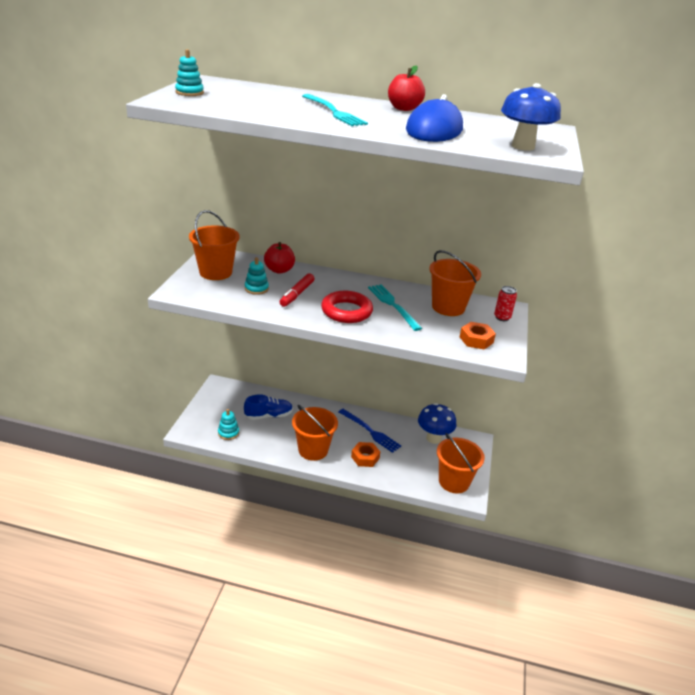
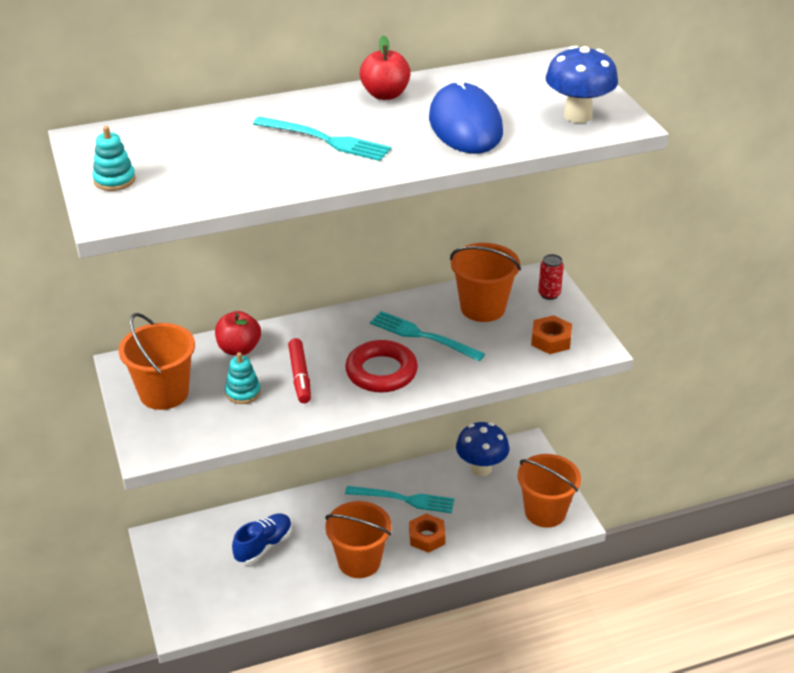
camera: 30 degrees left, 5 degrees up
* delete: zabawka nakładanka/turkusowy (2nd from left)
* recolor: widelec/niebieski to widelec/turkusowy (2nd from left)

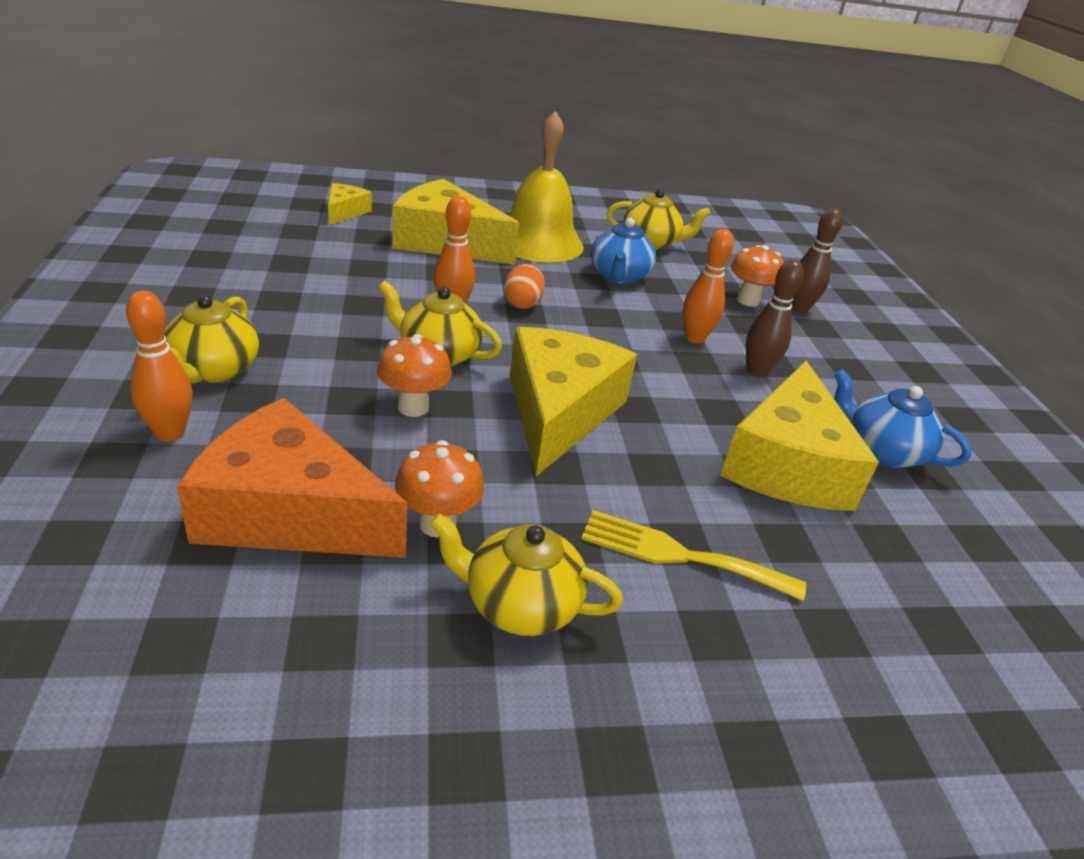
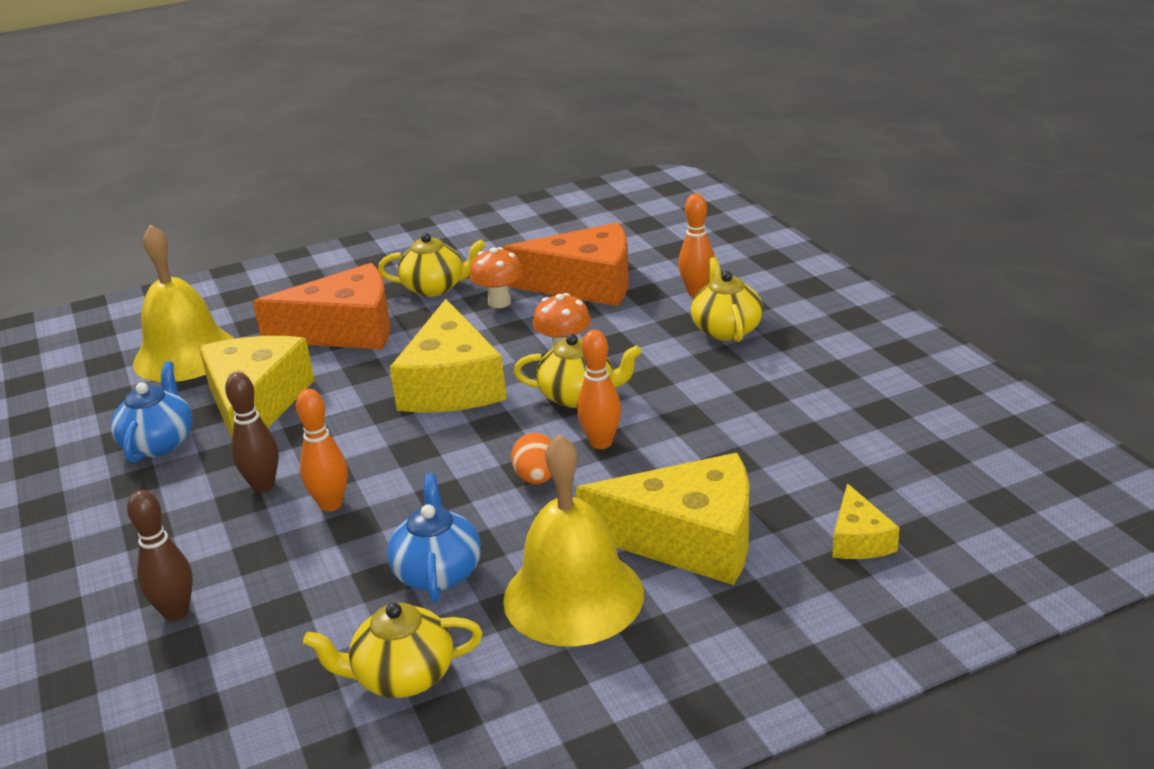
camera: 170 degrees right, 5 degrees down
* replace: widelec/żółty to ser/pomarańczowy (1st from left)
* delete: grzyb/pomarańczowy (3rd from left)
* rotate: imbryk/niebieski (2nd from left in the first image) 105 degrees counterclockwise
* insert: dzwonek/żółty (1st from left)

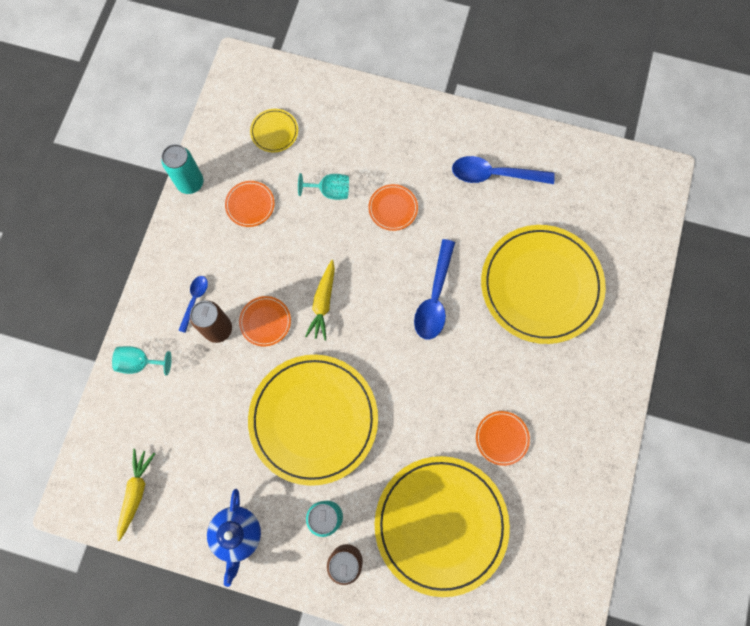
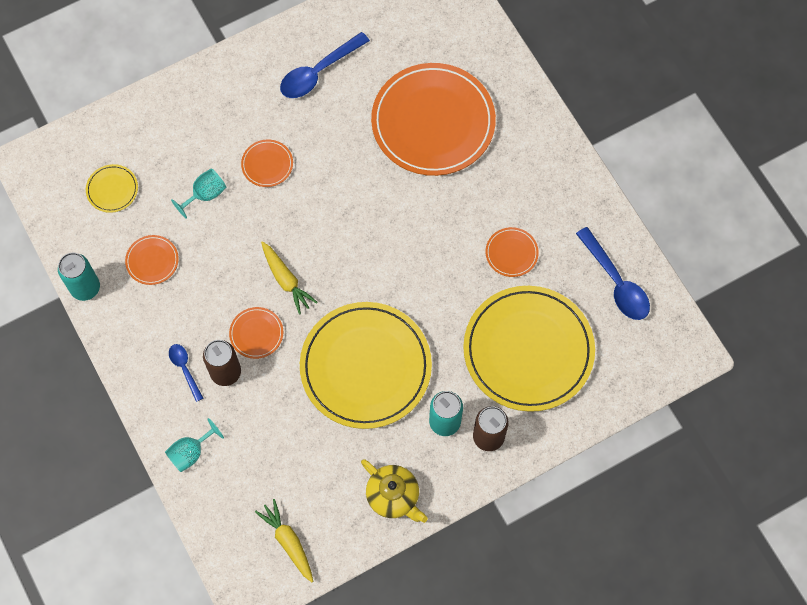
camera: 45 degrees left, 5 degrees down
* recolor: imbryk/niebieski to imbryk/żółty
* move: łyżka/niebieski (2nd from left in the first image) to łyżka/niebieski (3rd from left)
* recolor: talerz/żółty (4th from left) to talerz/pomarańczowy (4th from left)

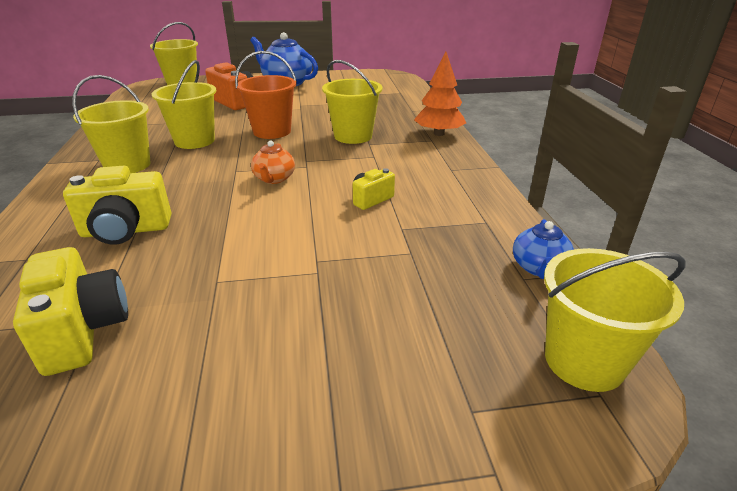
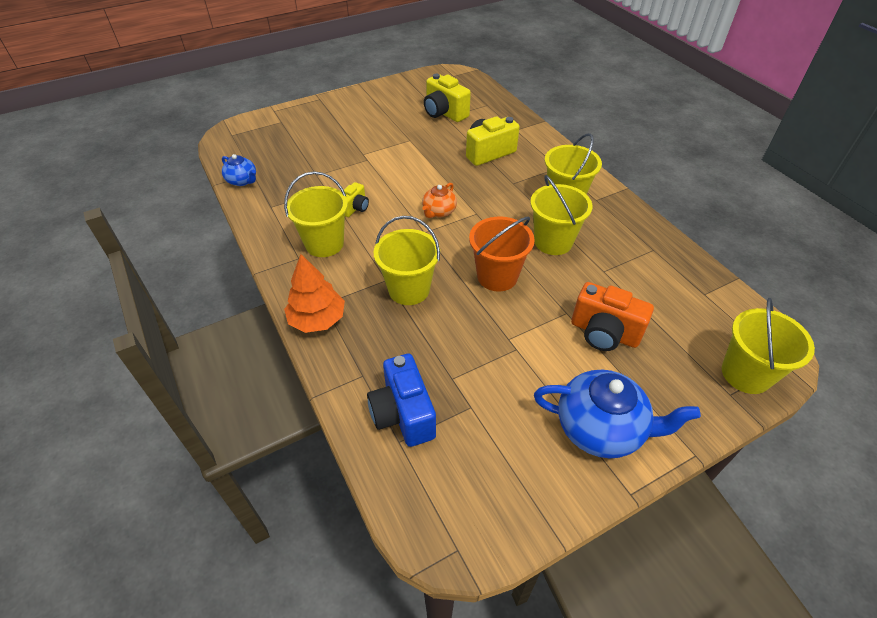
camera: 160 degrees right, 15 degrees up
* rotate: imbryk/pomarańczowy 135 degrees counterclockwise
* rotate: imbryk/niebieski (2nd from left in the first image) 135 degrees clockwise
* move: wiadro/żółty (5th from left in the first image) to wiadro/żółty (1st from left)
* insert: aparat fotograficzny/niebieski

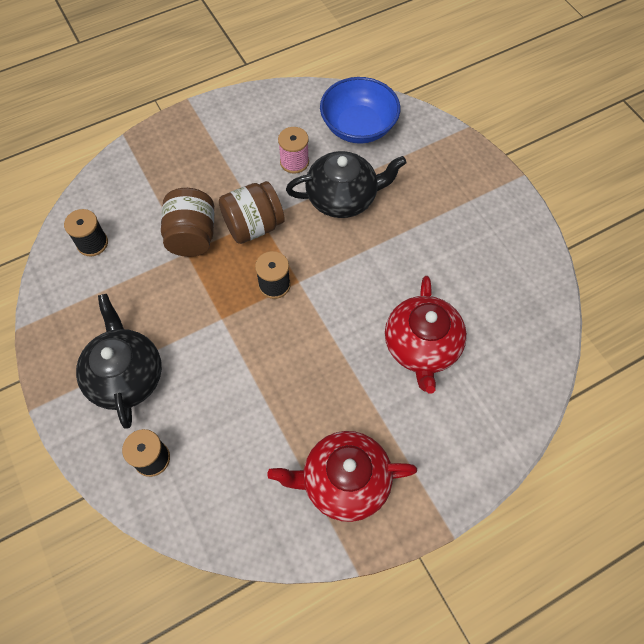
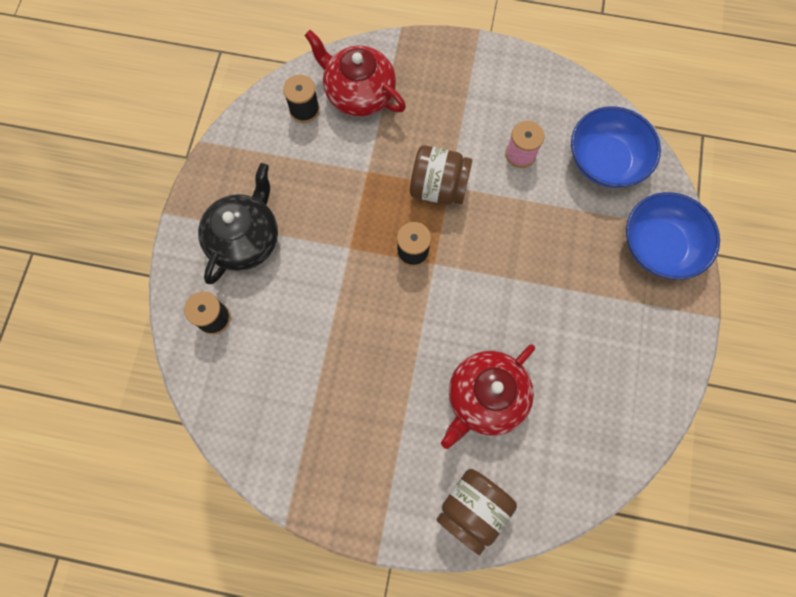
camera: 40 degrees right, 10 degrees up
* move: słoik/brązowy (1st from left in the first image) to słoik/brązowy (2nd from left)
* move: imbryk/czerwony (1st from left)
* delete: imbryk/czarny (2nd from left)
* insert: miska/niebieski (2nd from left)

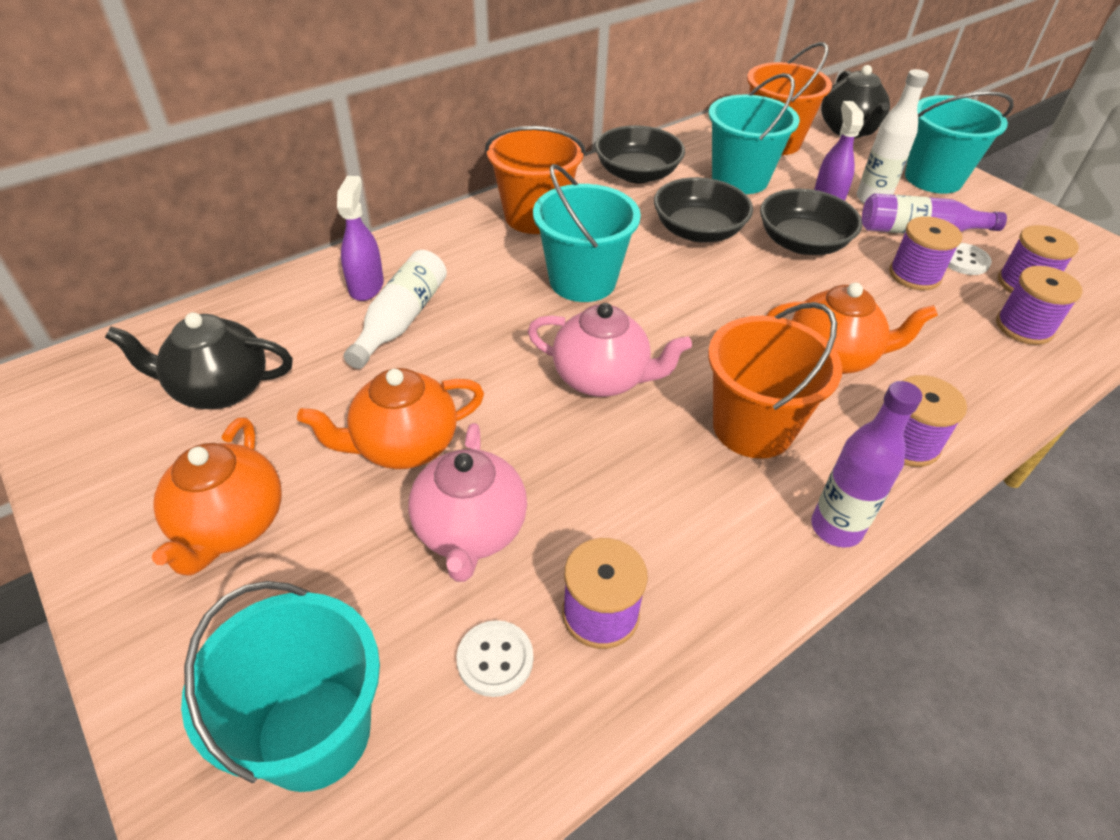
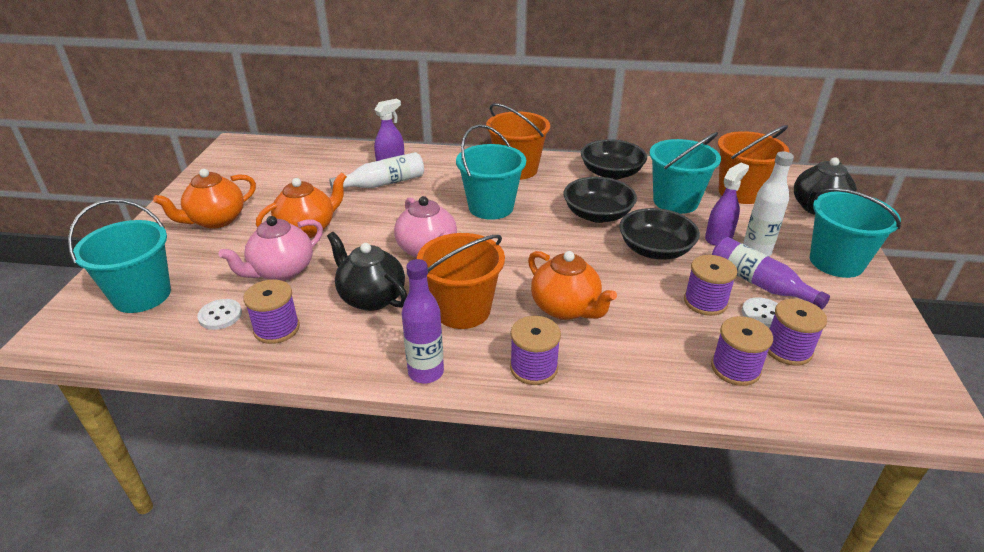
camera: 45 degrees right, 10 degrees down
* move: imbryk/czarny (1st from left)
* rotate: imbryk/pomarańczowy (2nd from left) 120 degrees clockwise

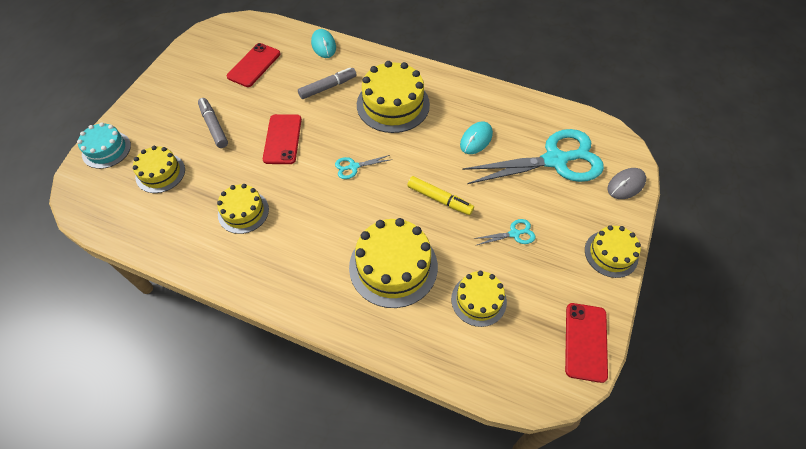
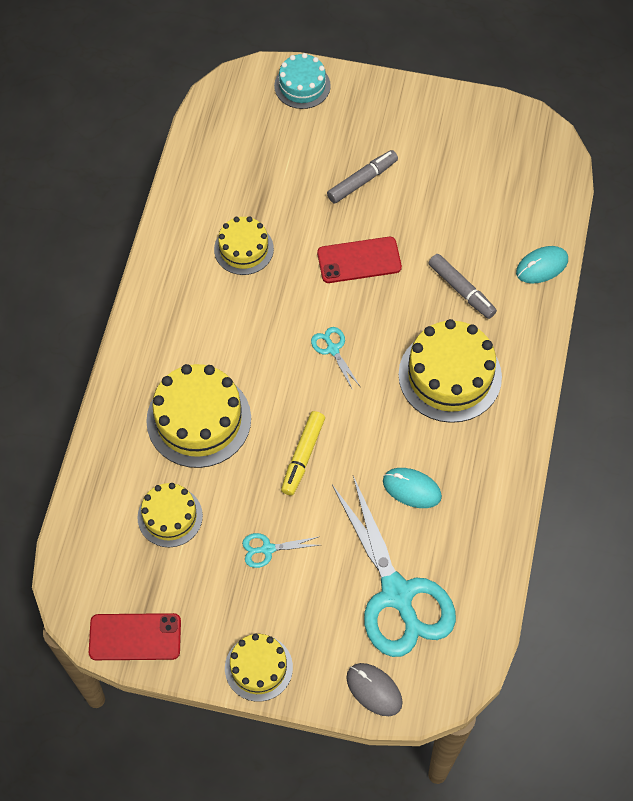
camera: 80 degrees right, 5 degrees up
* delete: tort/żółty (1st from left)
* delete: telefon/czerwony (1st from left)
* rotate: nożyczki/turkusowy (2nd from left in the first image) 105 degrees clockwise

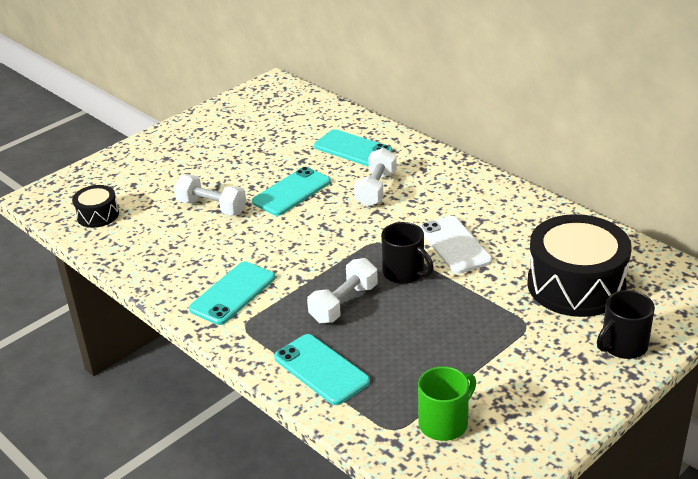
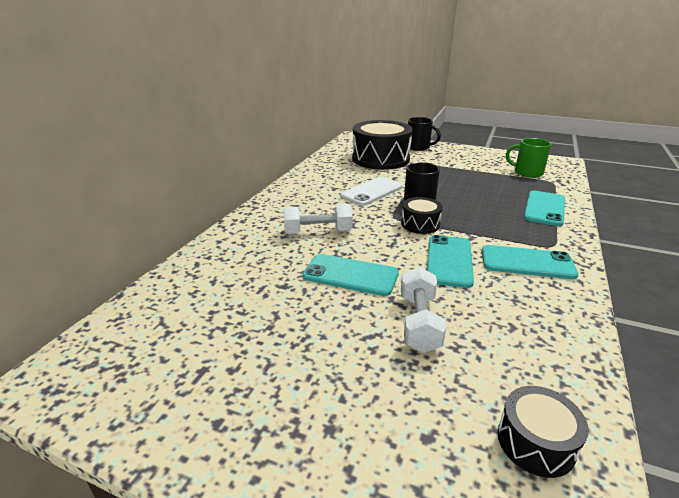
camera: 115 degrees left, 5 degrees down
* delete: hantel/biały (2nd from left)
* move: telefon/turkusowy (4th from left in the first image) to telefon/turkusowy (2nd from left)
* insert: bęben/czarny (2nd from left)

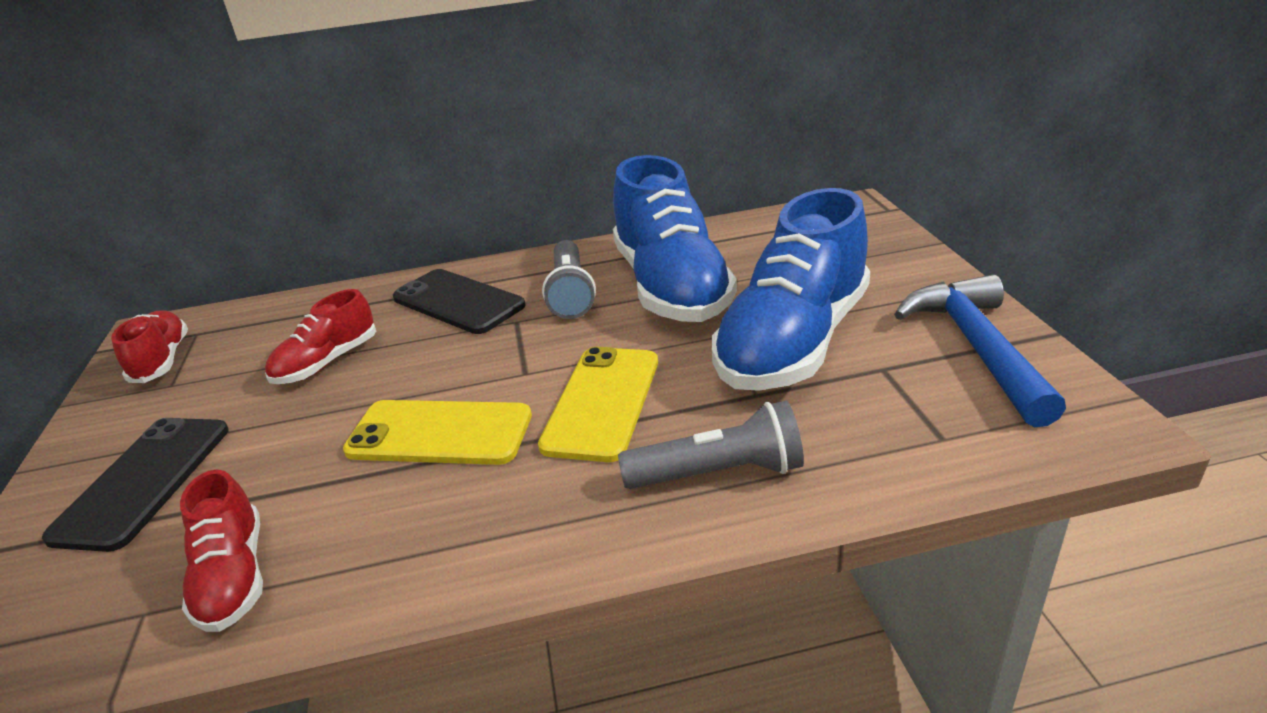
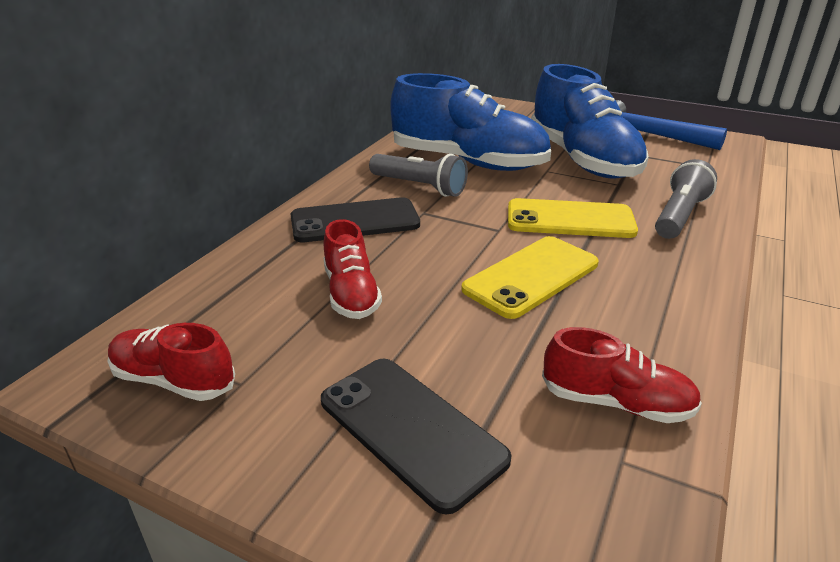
camera: 55 degrees left, 0 degrees up
* rotate: telefon/żółty (2nd from left) 45 degrees counterclockwise

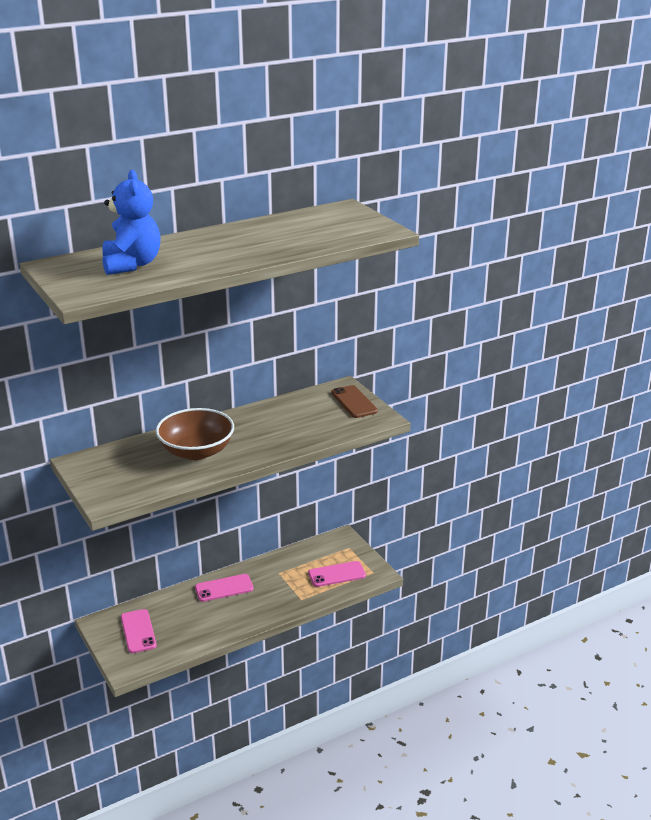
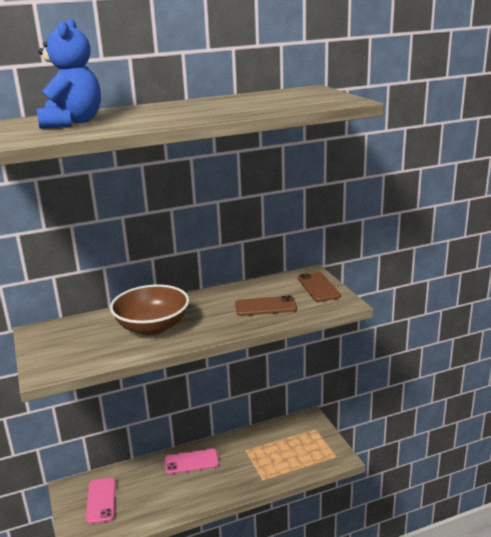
camera: 10 degrees right, 5 degrees down
* delete: telefon/różowy (3rd from left)
* insert: telefon/brązowy (1st from left)

